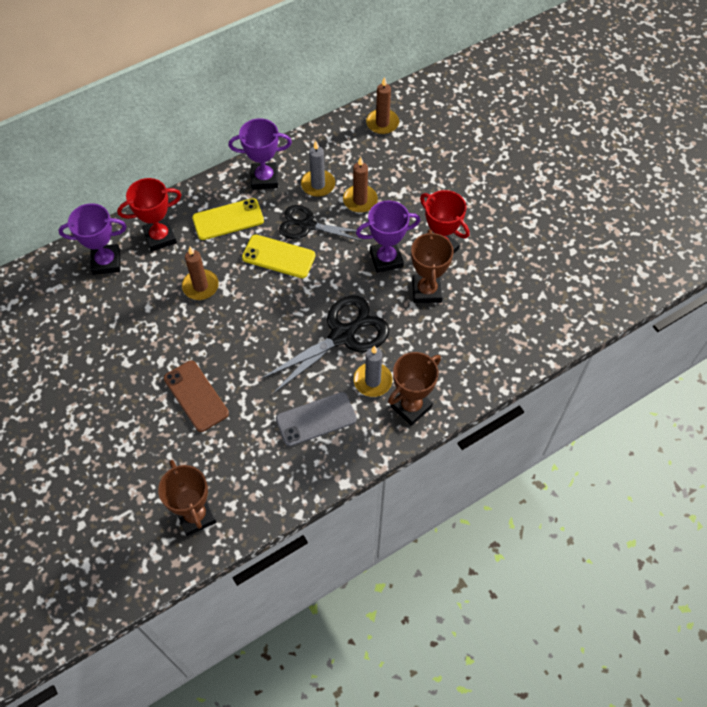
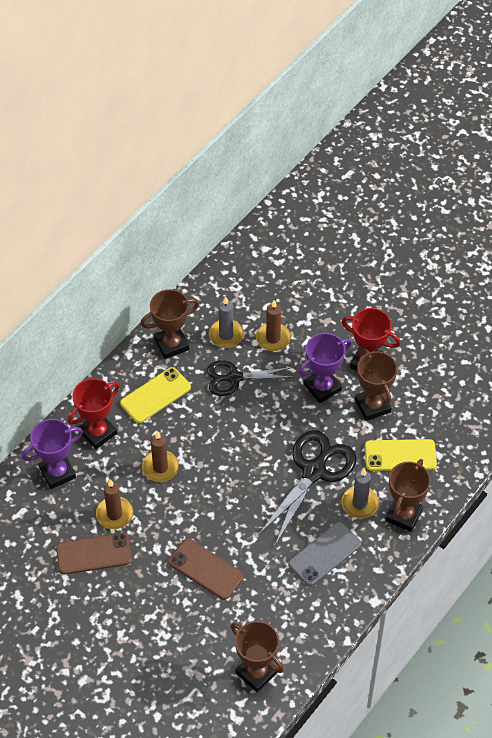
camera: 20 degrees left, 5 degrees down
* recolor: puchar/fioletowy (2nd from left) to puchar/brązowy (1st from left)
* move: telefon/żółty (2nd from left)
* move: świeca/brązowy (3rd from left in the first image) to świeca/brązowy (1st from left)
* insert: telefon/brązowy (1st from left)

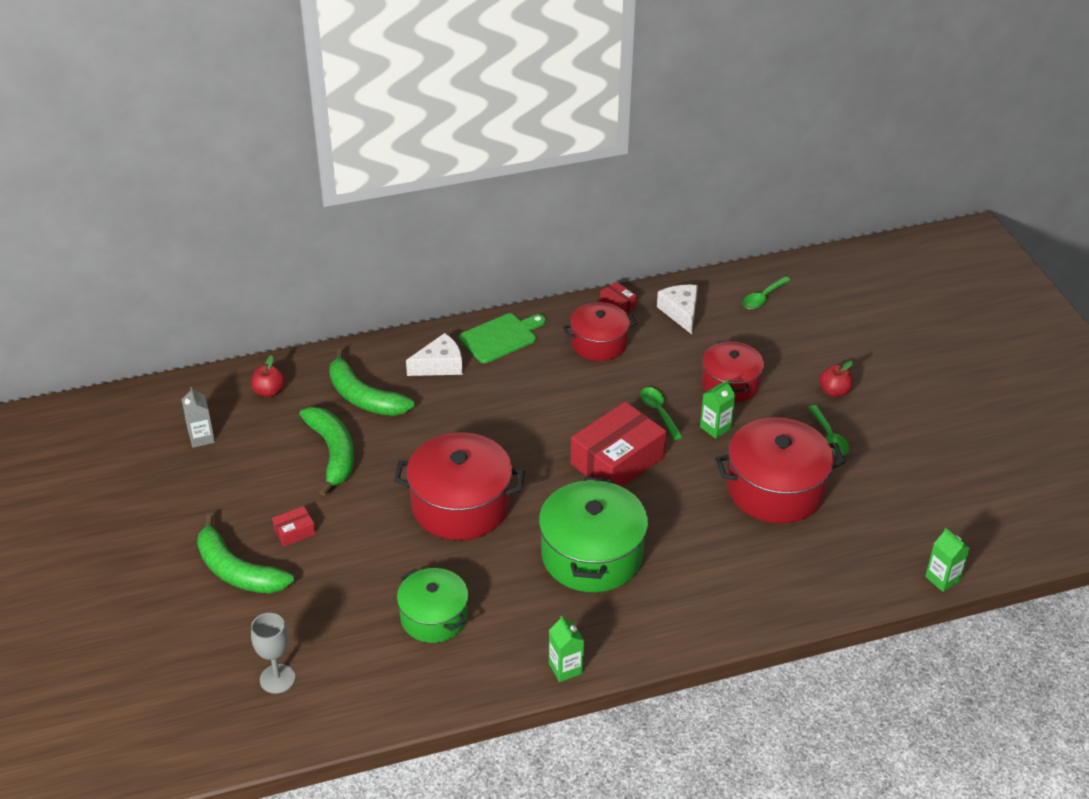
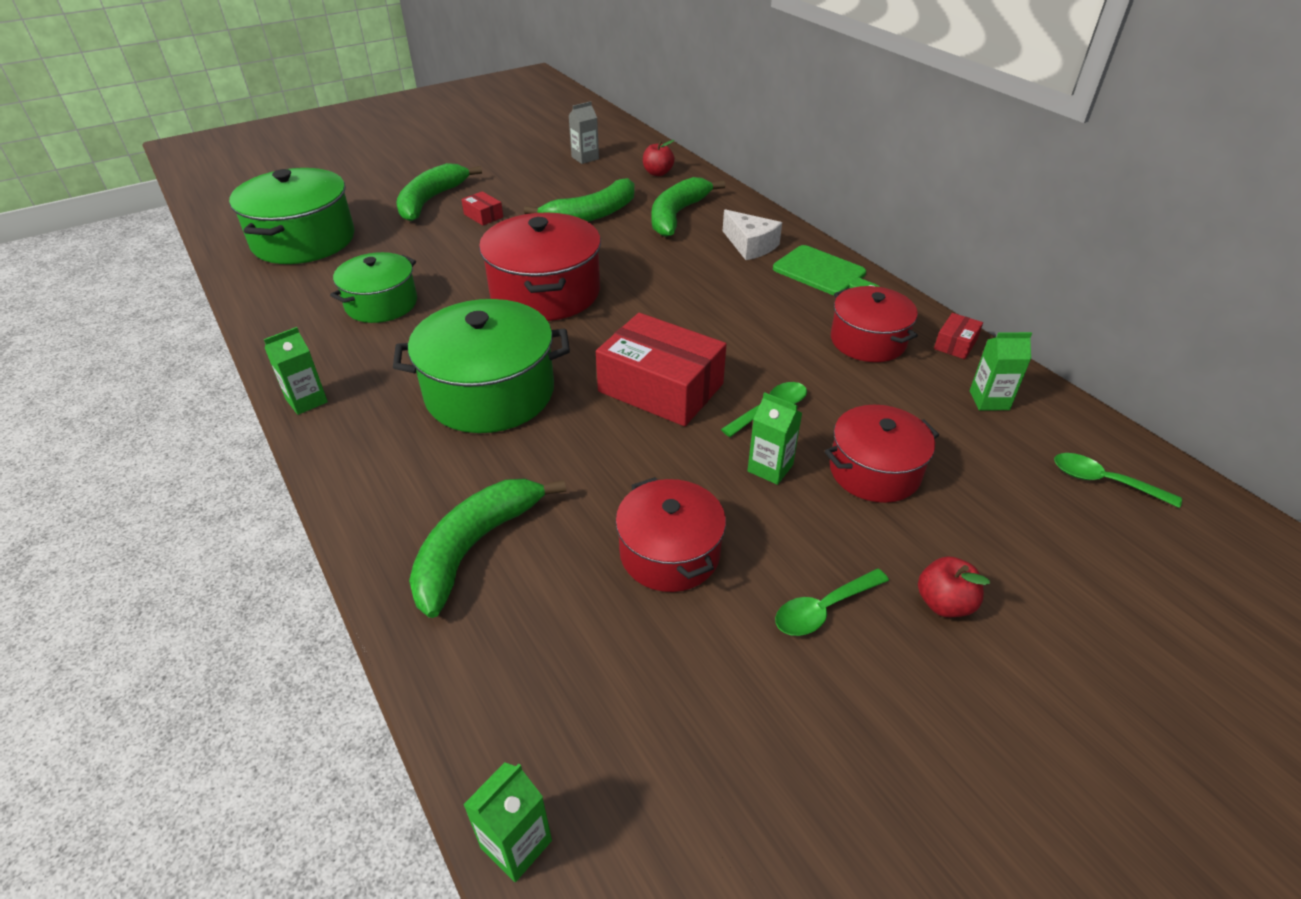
camera: 75 degrees right, 0 degrees up
* replace: kielich/szary to garnek/zielony (1st from left)
* replace: ser/biały (2nd from left) to karton mleka/zielony (4th from left)
* resize: garnek/czerwony (4th from left in the first image) x0.63
* insert: banan/zielony (2nd from left)

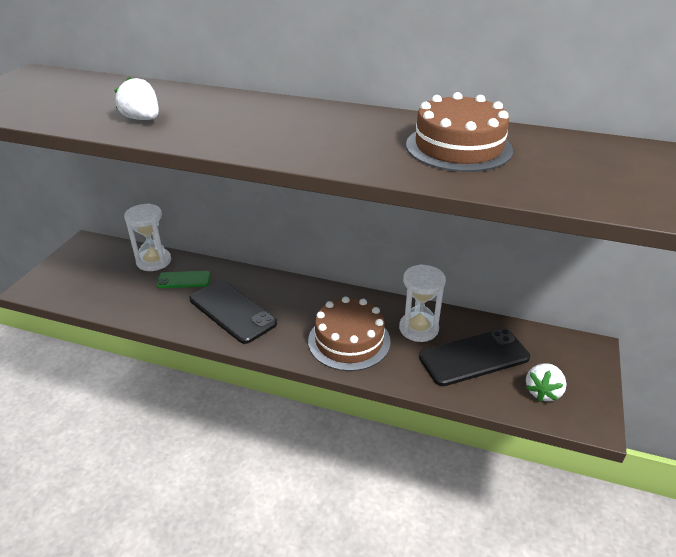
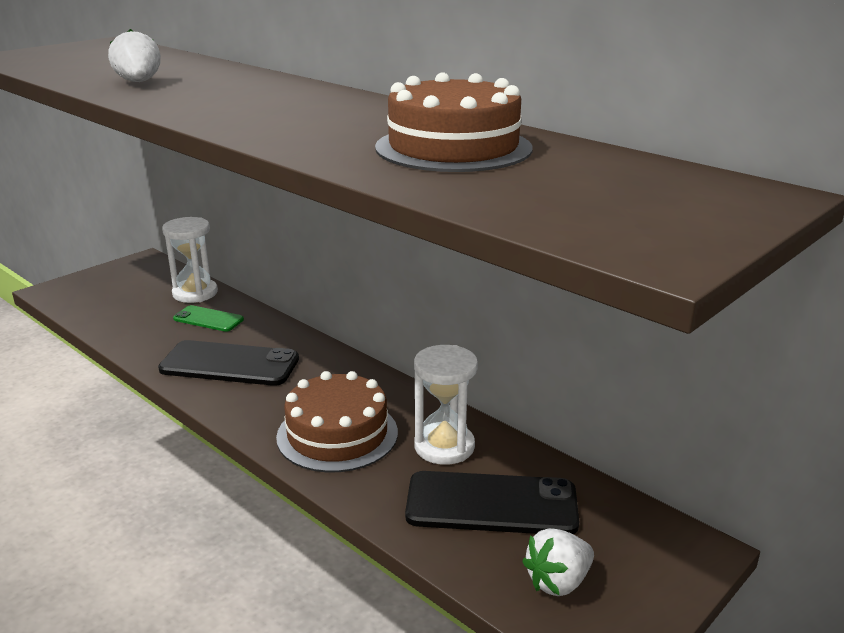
camera: 25 degrees right, 10 degrees down
* rotate: telefon/czarny (1st from left) 60 degrees counterclockwise

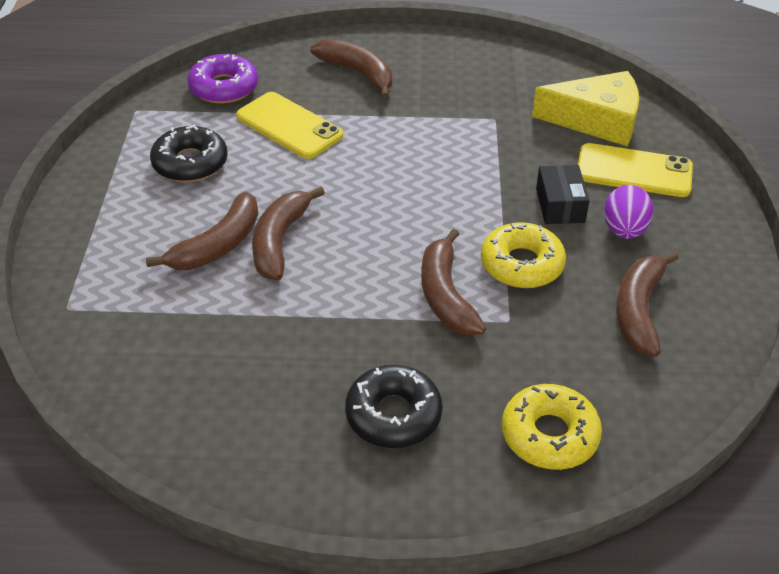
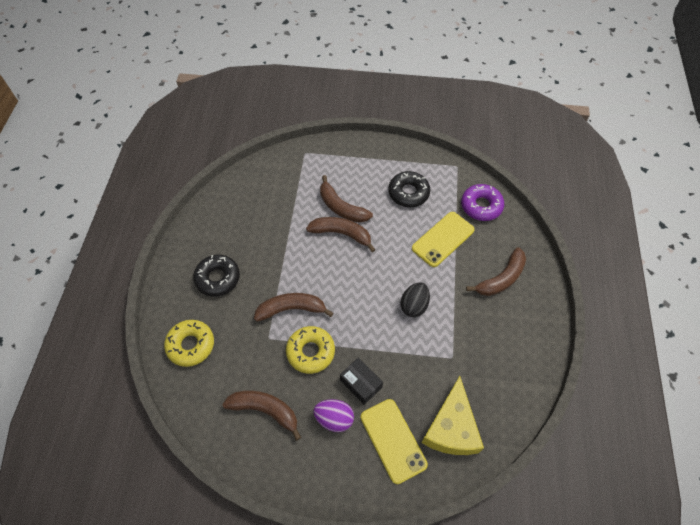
camera: 95 degrees right, 15 degrees up
* rotate: pudełko/czarny 45 degrees clockwise
* rotate: telefon/żółty (2nd from left in the first image) 45 degrees counterclockwise
* insert: jajko/czarny

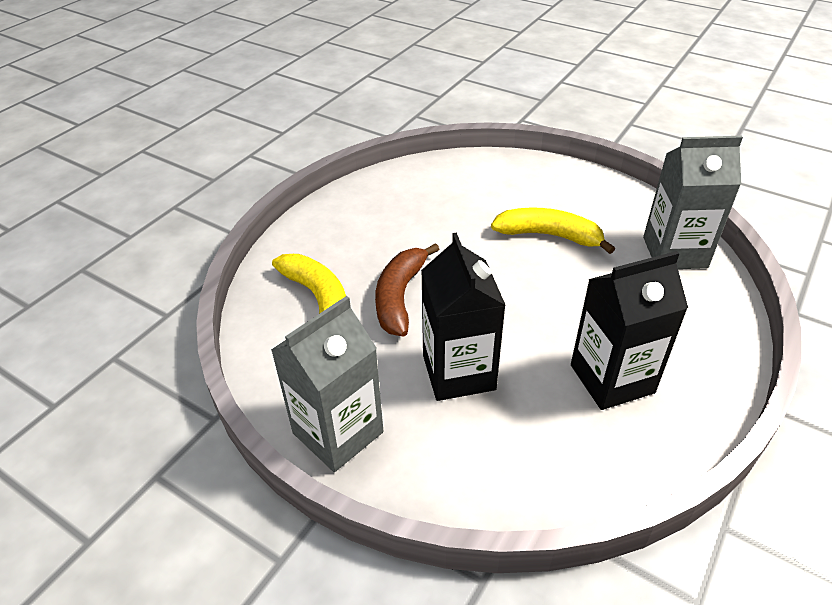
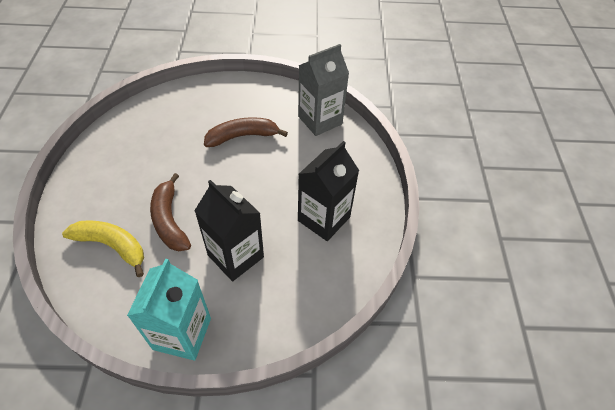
camera: 35 degrees left, 10 degrees up
* recolor: karton mleka/szary (1st from left) to karton mleka/turkusowy
* recolor: banan/żółty (2nd from left) to banan/brązowy (2nd from left)

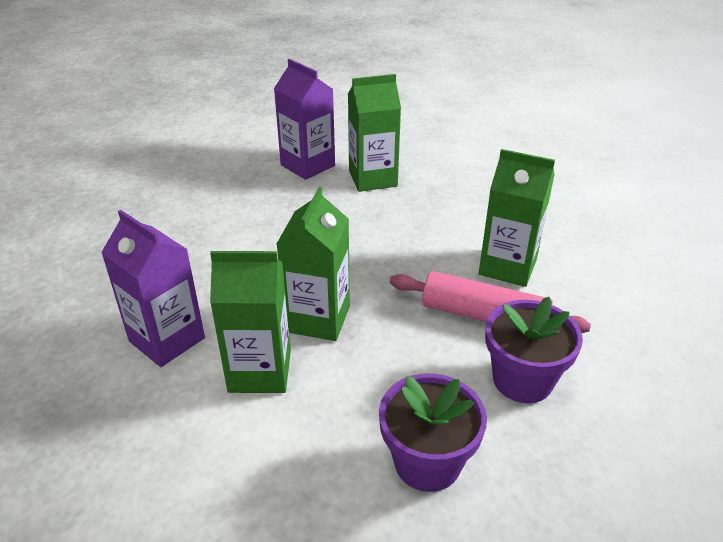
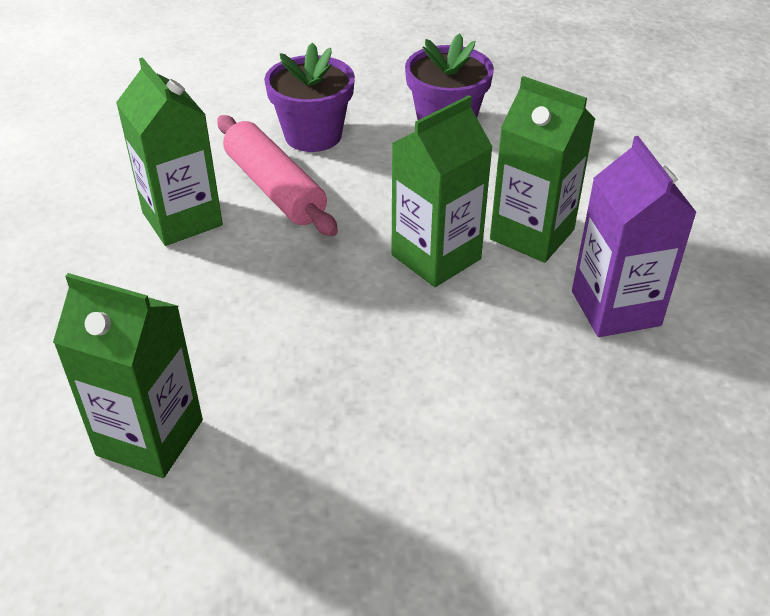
camera: 145 degrees left, 5 degrees up
* delete: karton mleka/fioletowy (2nd from left)

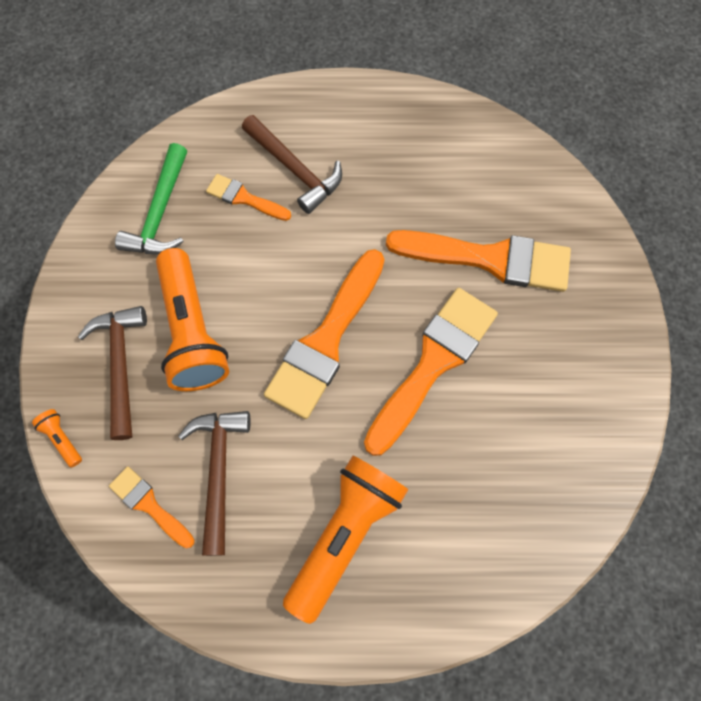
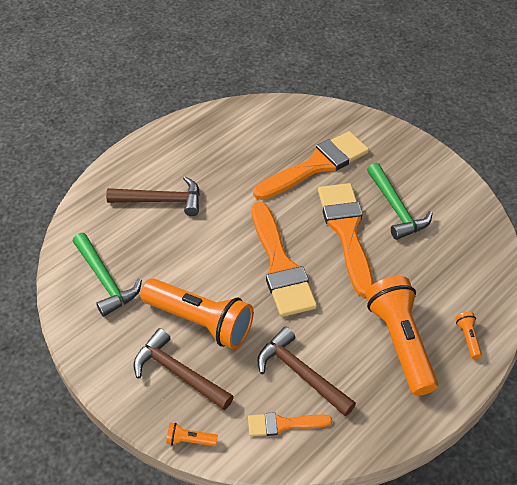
camera: 45 degrees left, 20 degrees down
* delete: pędzel/pomarańczowy (2nd from left)
* insert: młotek/zielony (2nd from left)
* insert: latarka/pomarańczowy (4th from left)

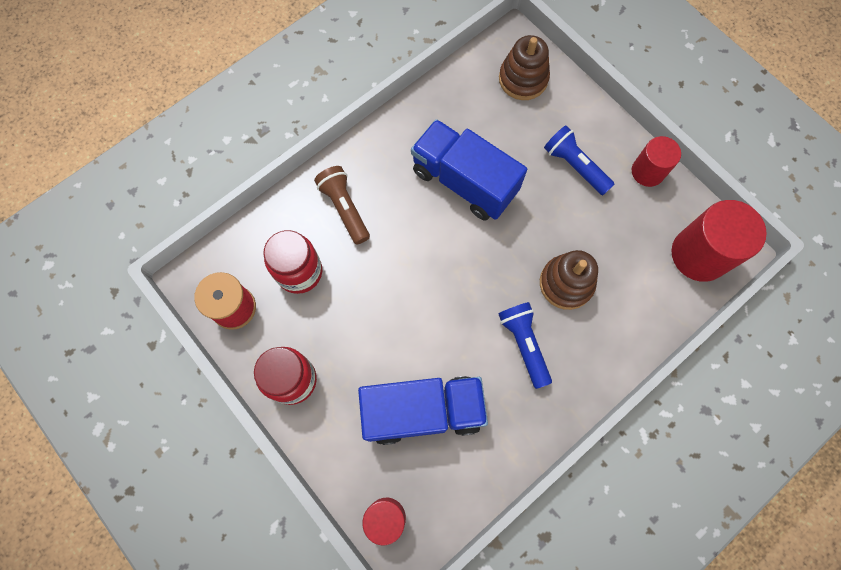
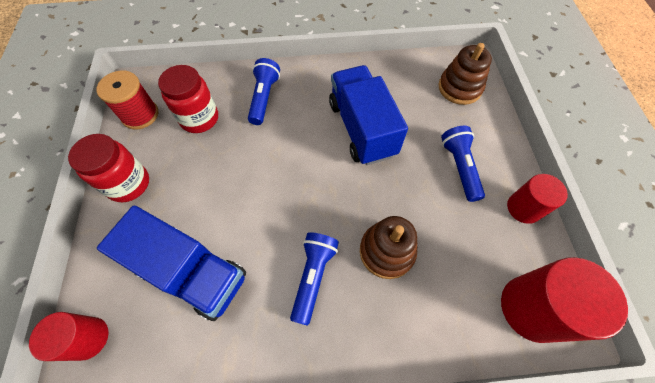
camera: 35 degrees right, 10 degrees down
* recolor: latarka/brązowy to latarka/niebieski (1st from left)

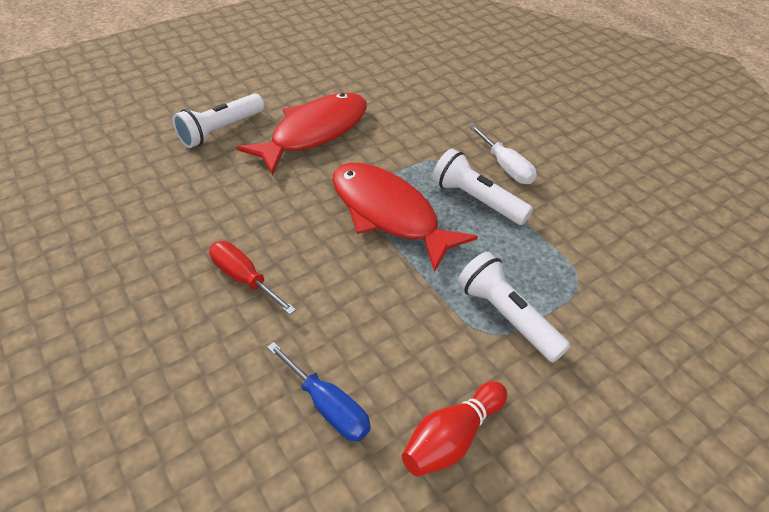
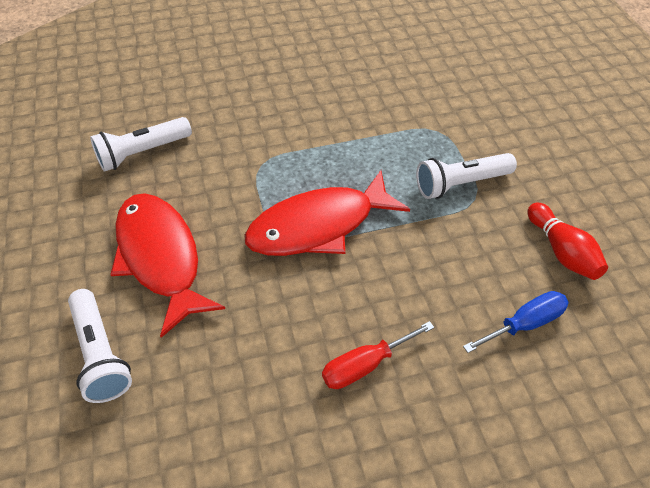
camera: 70 degrees left, 5 degrees up
* move: latarka/biały (2nd from left)
* delete: śrubokręt/biały

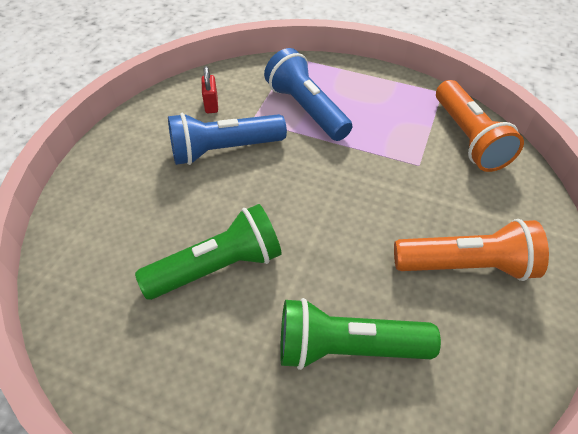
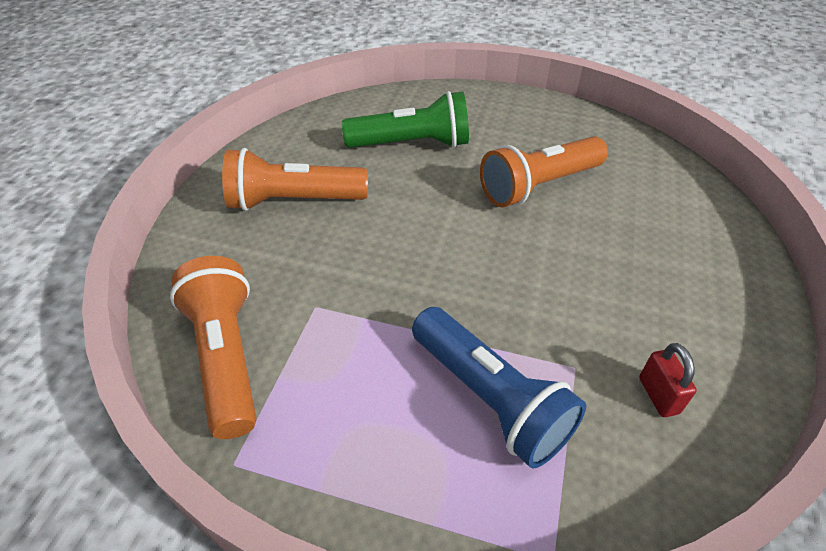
camera: 175 degrees right, 5 degrees down
* recolor: latarka/zielony (1st from left) to latarka/pomarańczowy (3rd from left)
* delete: latarka/niebieski (1st from left)

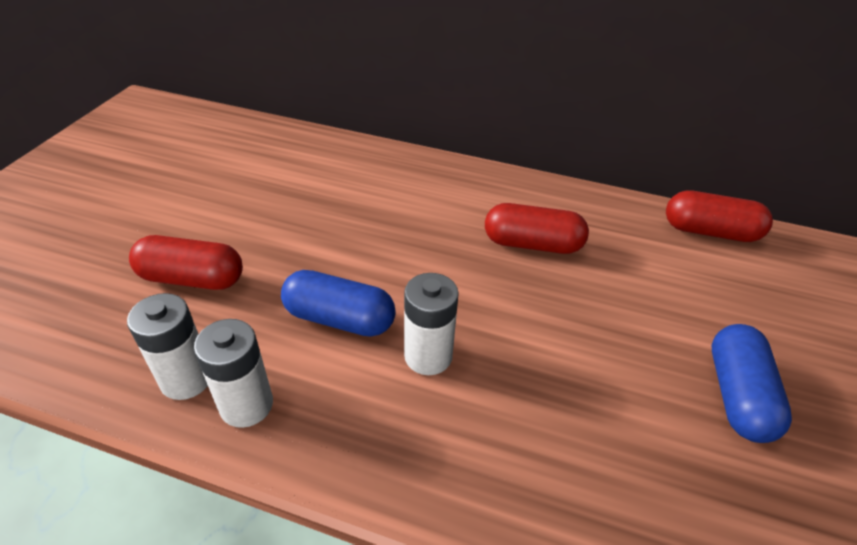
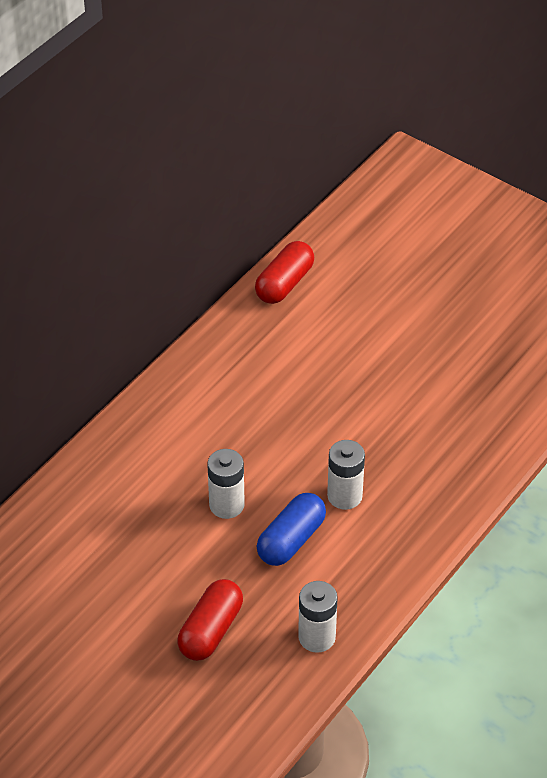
camera: 70 degrees left, 5 degrees up
* move: bateria/biały (2nd from left in the first image) to bateria/biały (1st from left)
* delete: kapsułka/czerwony (2nd from left)
* delete: kapsułka/niebieski (2nd from left)

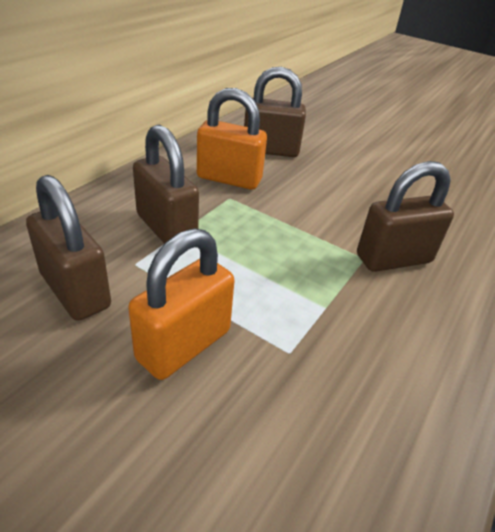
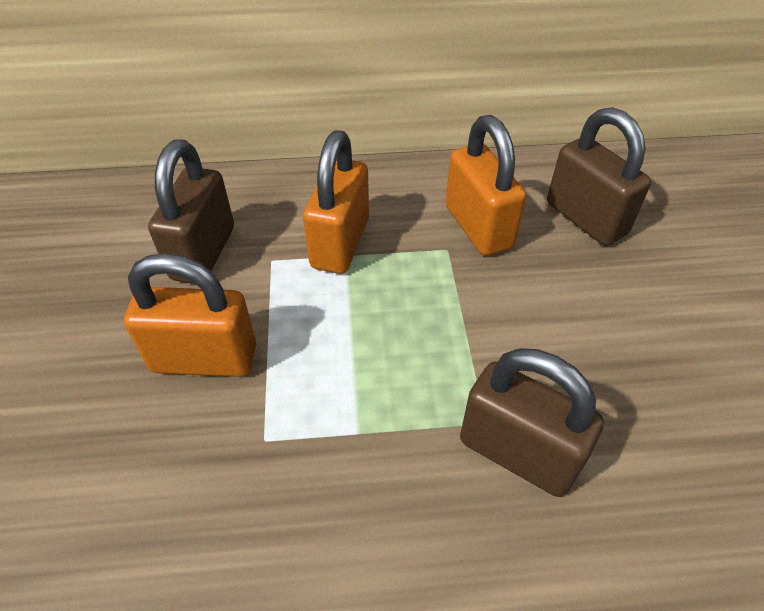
camera: 55 degrees right, 10 degrees up
* recolor: kłódka/brązowy (2nd from left) to kłódka/pomarańczowy (2nd from left)

